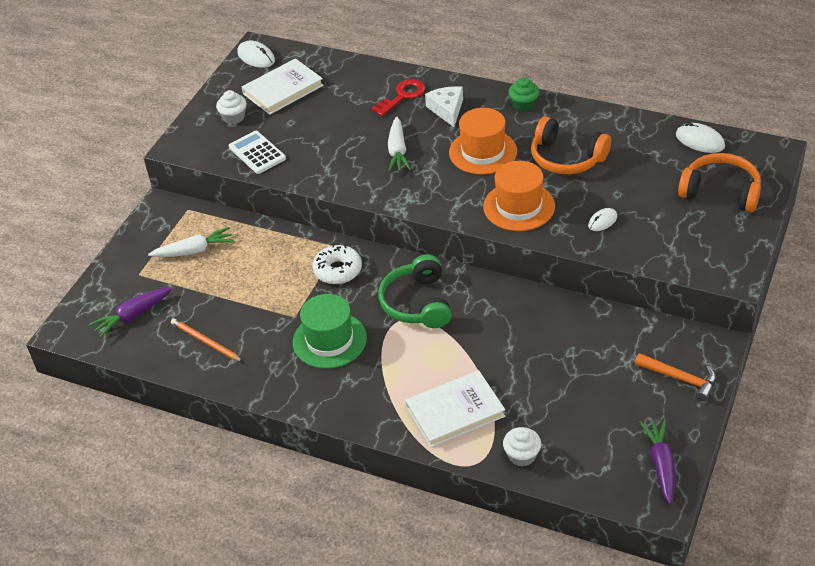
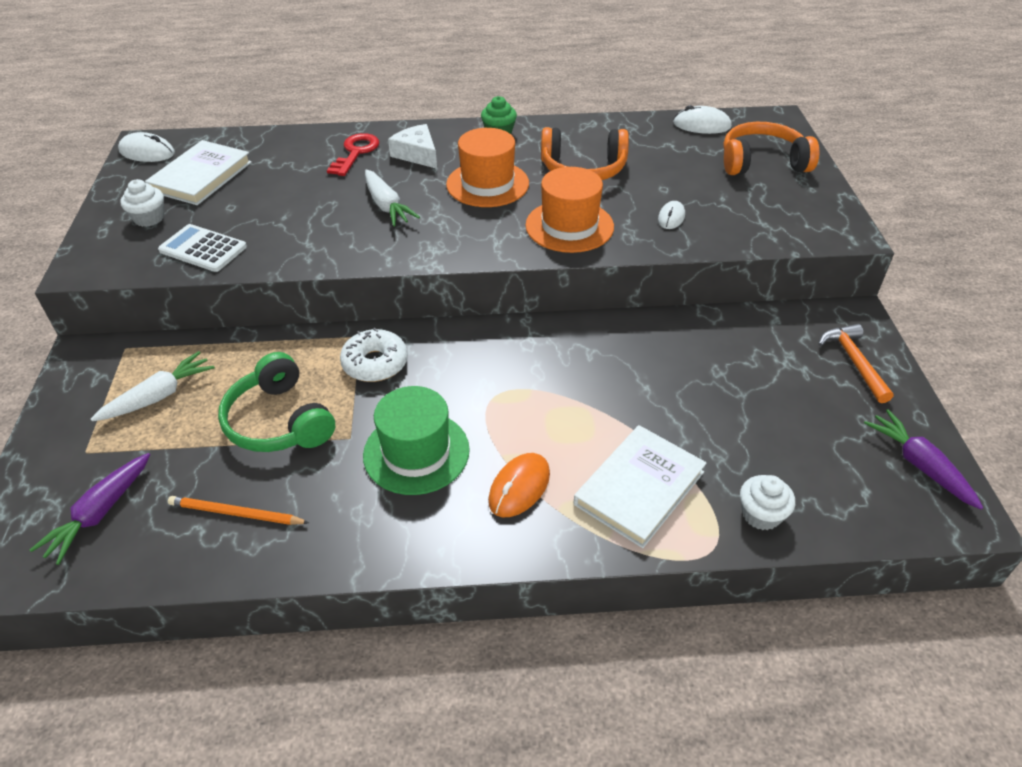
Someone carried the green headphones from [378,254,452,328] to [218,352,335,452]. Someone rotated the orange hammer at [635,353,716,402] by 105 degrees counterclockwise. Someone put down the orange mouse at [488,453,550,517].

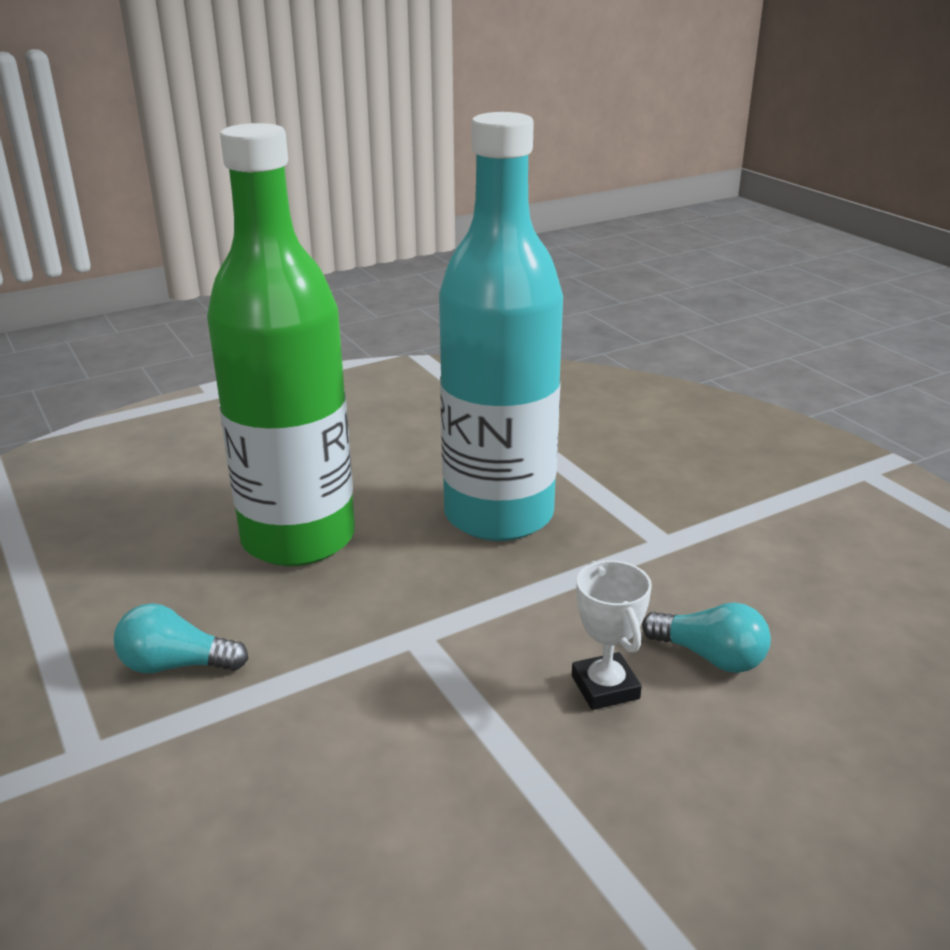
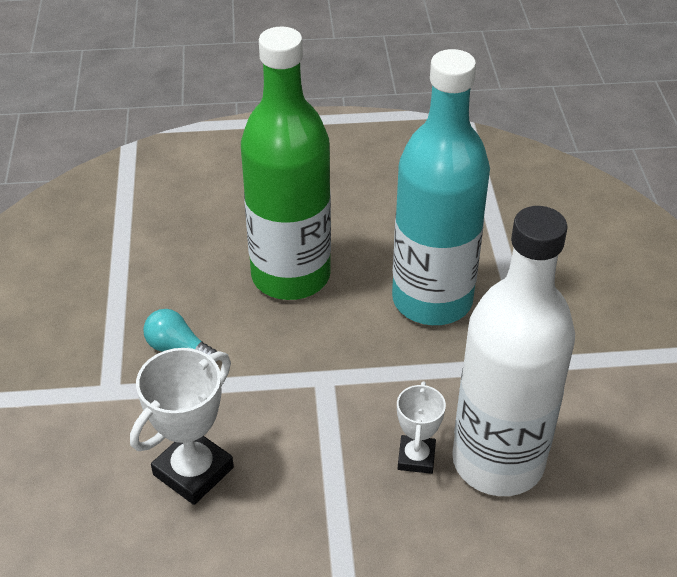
Someone swapped the turquoise light bulb at [642,603,771,673] for the white bottle at [452,206,575,496]. Someone put down the white trophy at [130,348,234,505].

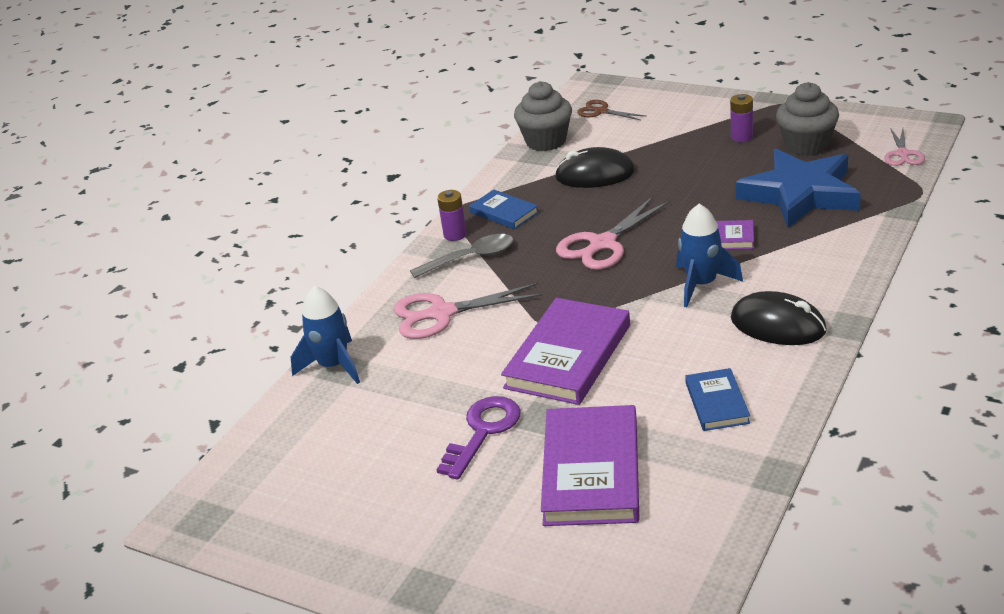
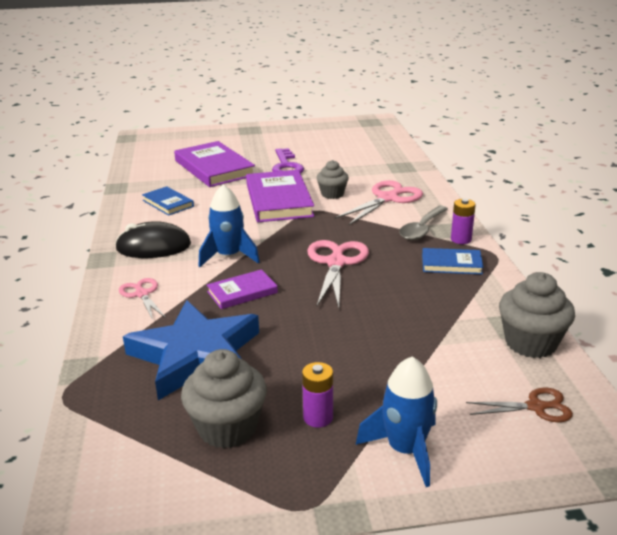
Someone carried the blue rocket from [291,286,360,384] to [356,356,437,487]. Someone took away the black mouse at [554,147,635,188]. Someone carried the pink scissors from [884,128,925,166] to [119,278,166,320]. Someone put down the grey cupcake at [317,160,349,199].

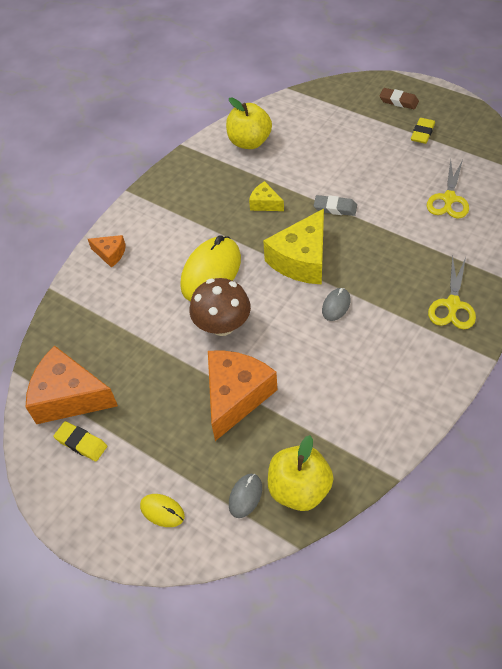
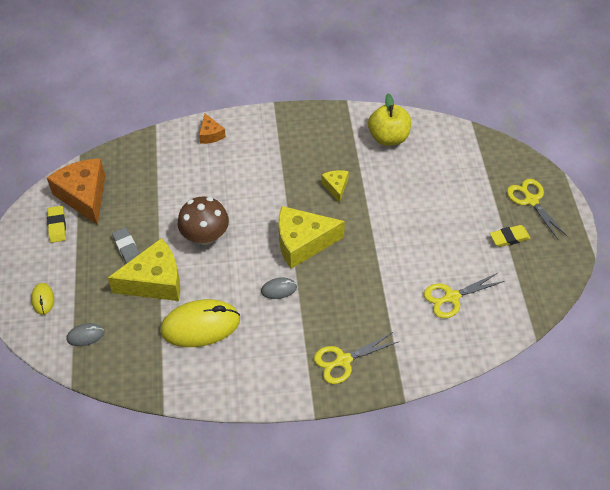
Someone carried the yellow mouse from [180,235,241,302] to [160,299,240,347]. Someone repainted the orange cheese at [208,350,278,441], which became the yellow cheese at [108,238,180,301]. Someone took away the yellow apple at [268,435,333,511]. Someone carried the grey eraser from [314,195,357,216] to [112,228,140,264]. Someone swapped the brown eraser at [379,88,419,109] for the yellow scissors at [507,179,568,240].

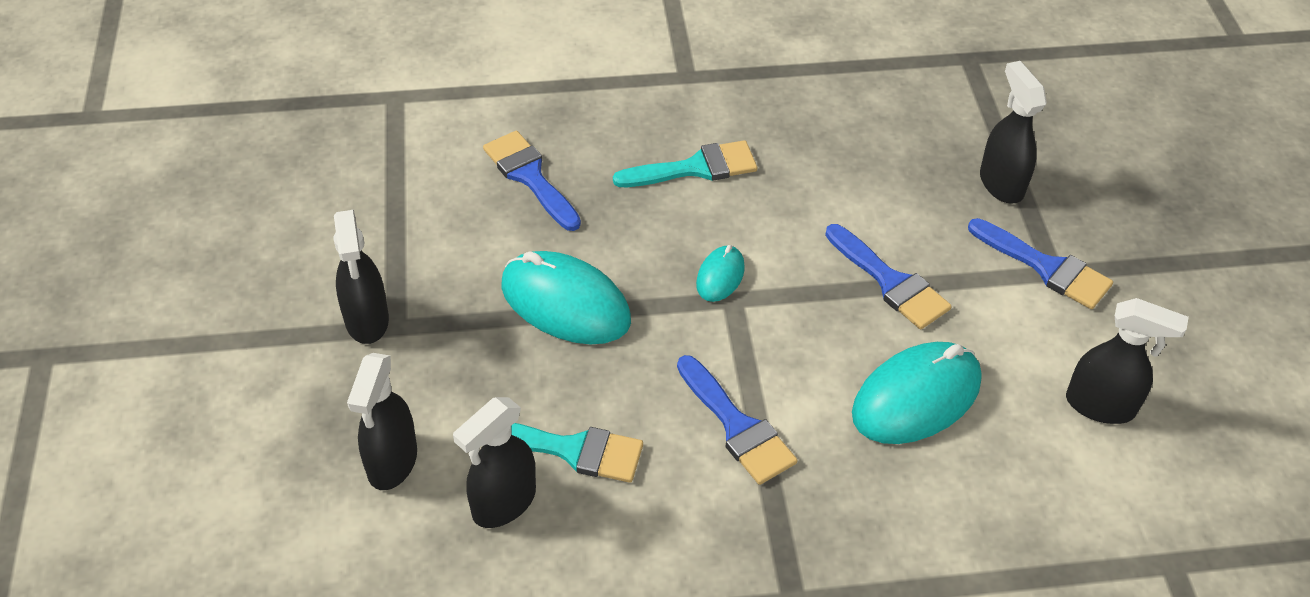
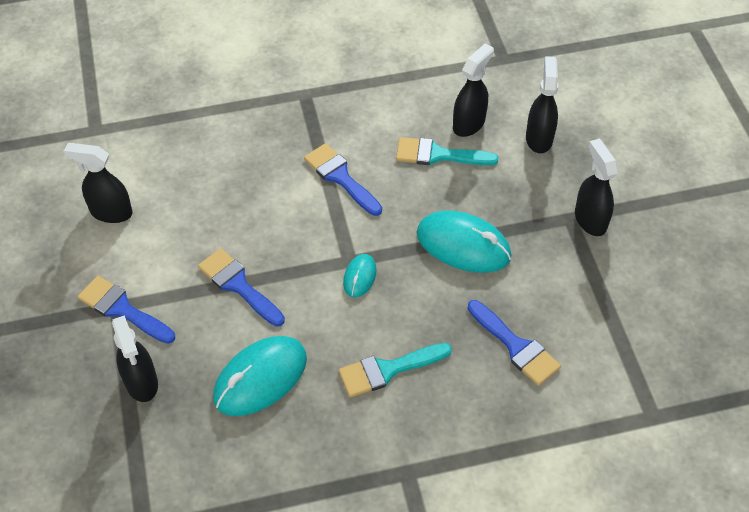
Someone carried the turquoise mouse from [852,342,982,444] to [213,336,307,416].

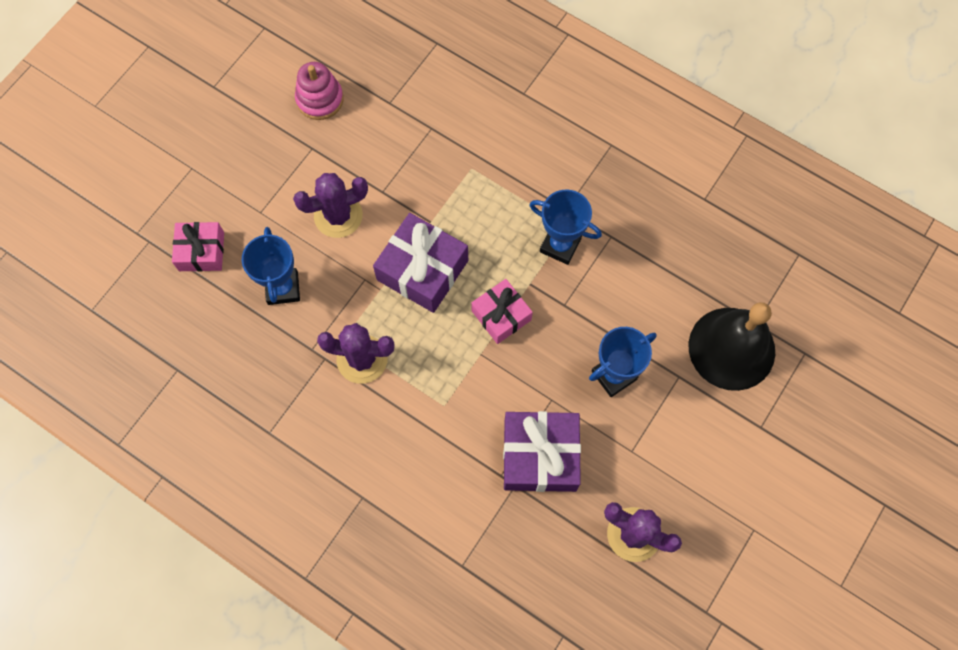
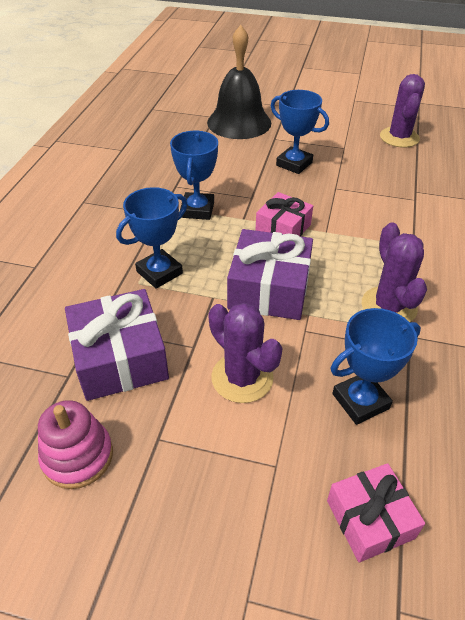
Someone carried the purple gift from [503,411,581,492] to [65,289,169,401]. Someone put down the blue trophy at [116,187,187,289].

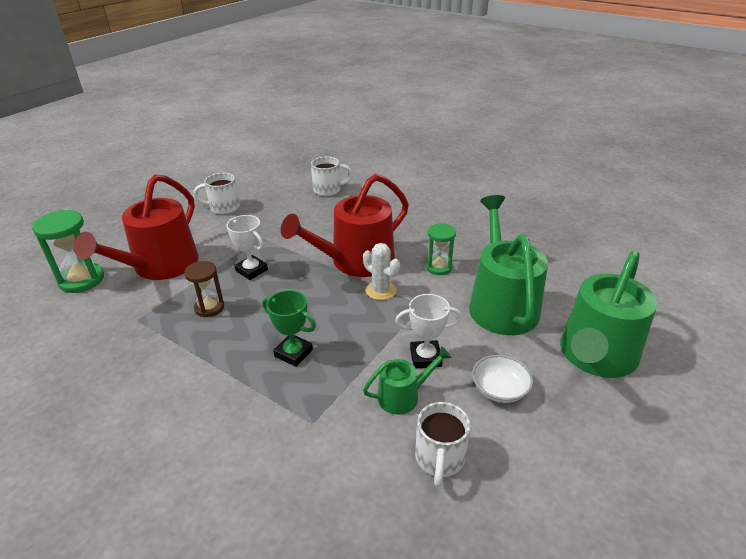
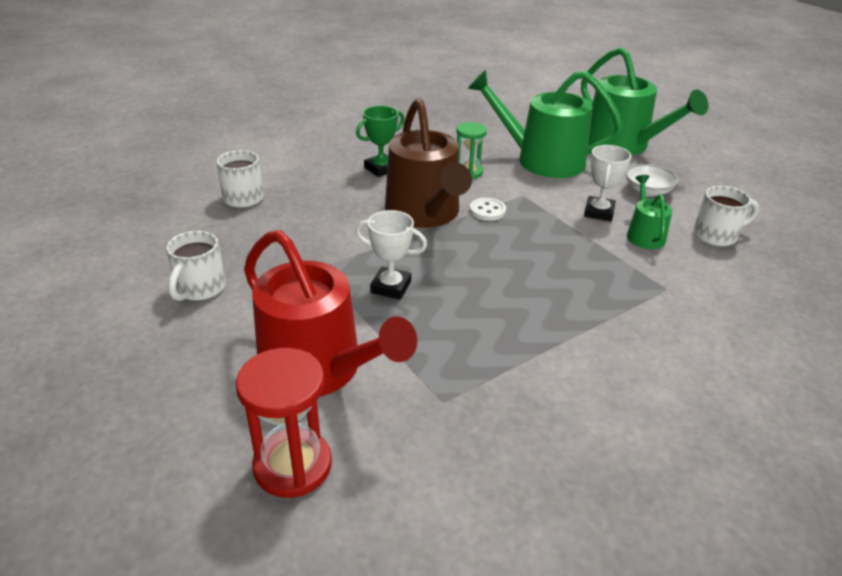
Someone repainted the green hourglass at [32,210,104,293], which became the red hourglass at [236,348,332,498]. Someone took away the brown hourglass at [184,261,224,317]. Someone rotated the white trophy at [226,215,268,280] by 45 degrees clockwise. Someone carried the green trophy from [262,290,316,367] to [356,106,405,177]. Someone repainted the red watering can at [281,174,409,277], which became the brown watering can at [385,98,472,228]. Someone swapped the white cactus at [363,243,400,300] for the white button at [470,198,506,221]. Someone rotated the white mug at [415,402,471,487] by 45 degrees counterclockwise.

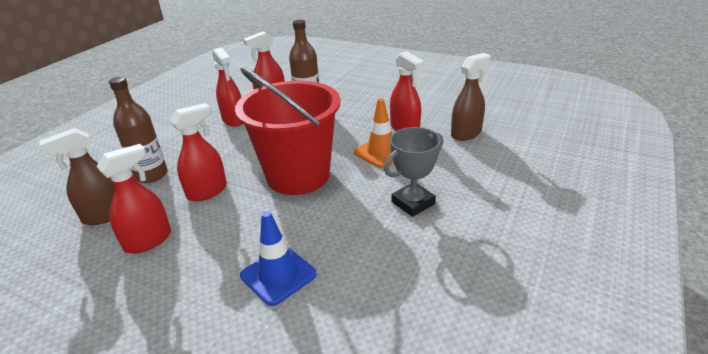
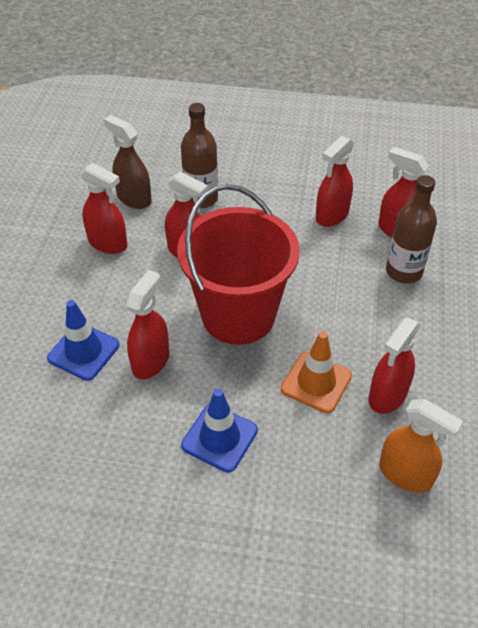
Someone swapped the grey trophy at [384,127,443,217] for the blue traffic cone at [181,389,258,472]. Someone repainted the brown spray bottle at [451,53,491,141], which became the orange spray bottle at [379,399,463,493]. Someone put down the red spray bottle at [126,270,169,379].

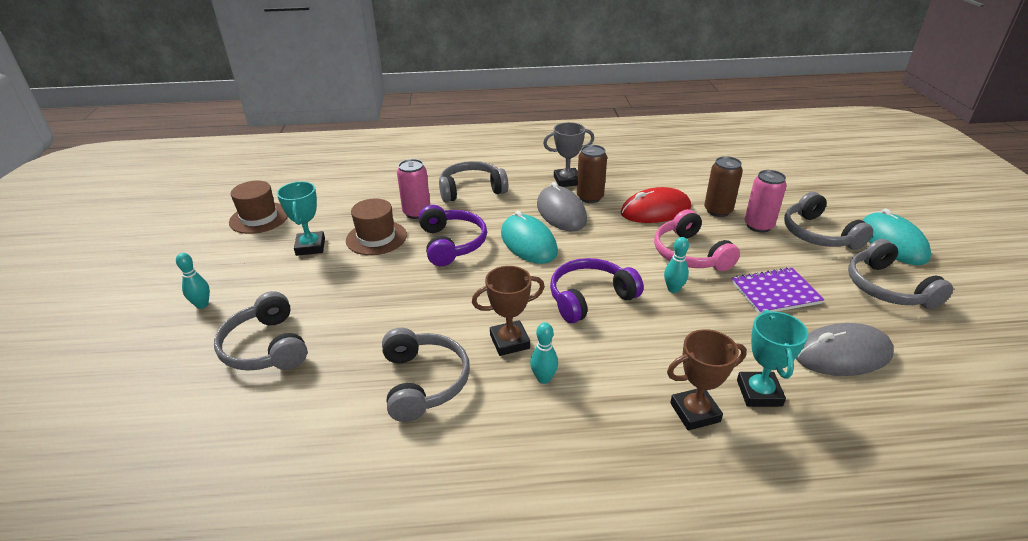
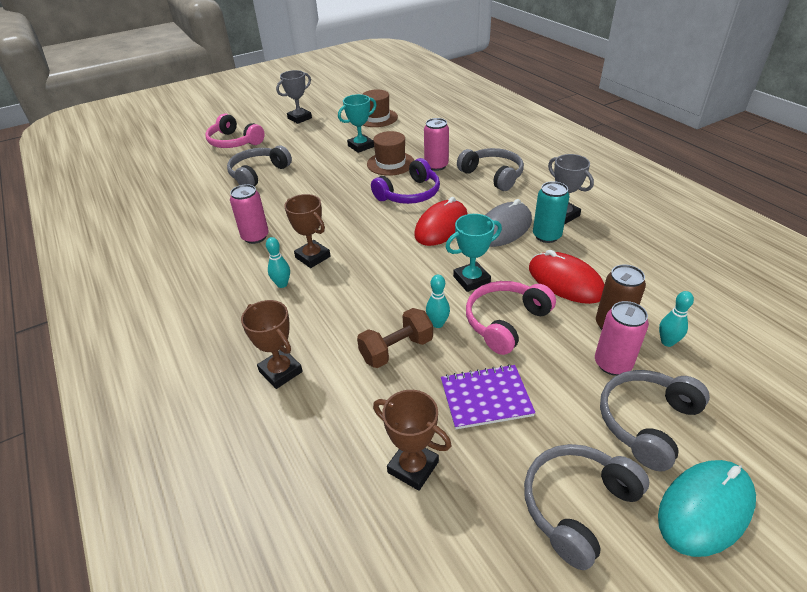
Someone carried the turquoise bowling pin from [176,253,210,309] to [659,291,694,347]. Someone swapped the grey headphones at [382,328,470,422] for the pink can at [230,184,269,244]. Someone repainted the turquoise mouse at [501,211,558,264], which became the red mouse at [414,197,467,246]. Someone took away the purple headphones at [550,258,644,323]. Someone repainted the brown can at [577,145,607,203], which became the turquoise can at [533,181,570,243]. Someone rotated the purple notebook at [732,267,824,315] by 60 degrees counterclockwise. Someone carried the turquoise trophy from [737,310,808,407] to [446,214,502,292]. Someone swapped the grey mouse at [796,323,894,376] for the brown trophy at [373,390,451,491]. Someone put down the pink headphones at [206,114,265,148]. Someone put down the grey trophy at [276,70,312,124]. Someone put down the brown dumbbell at [357,308,433,368].

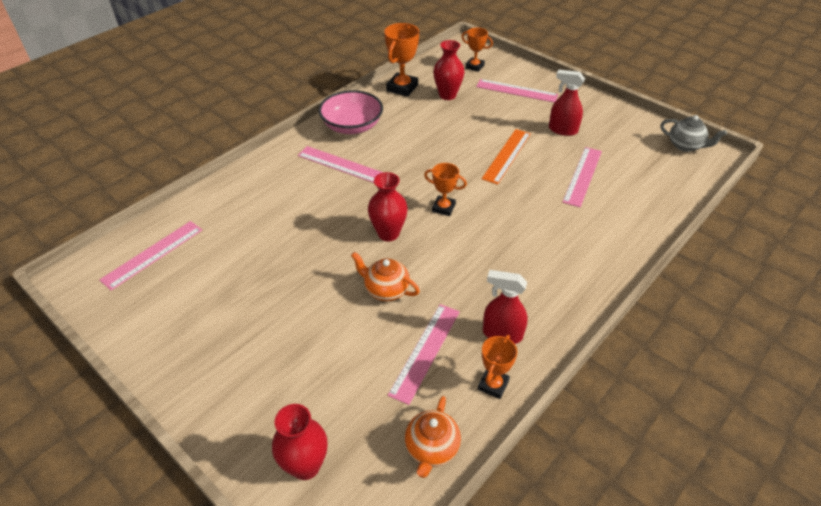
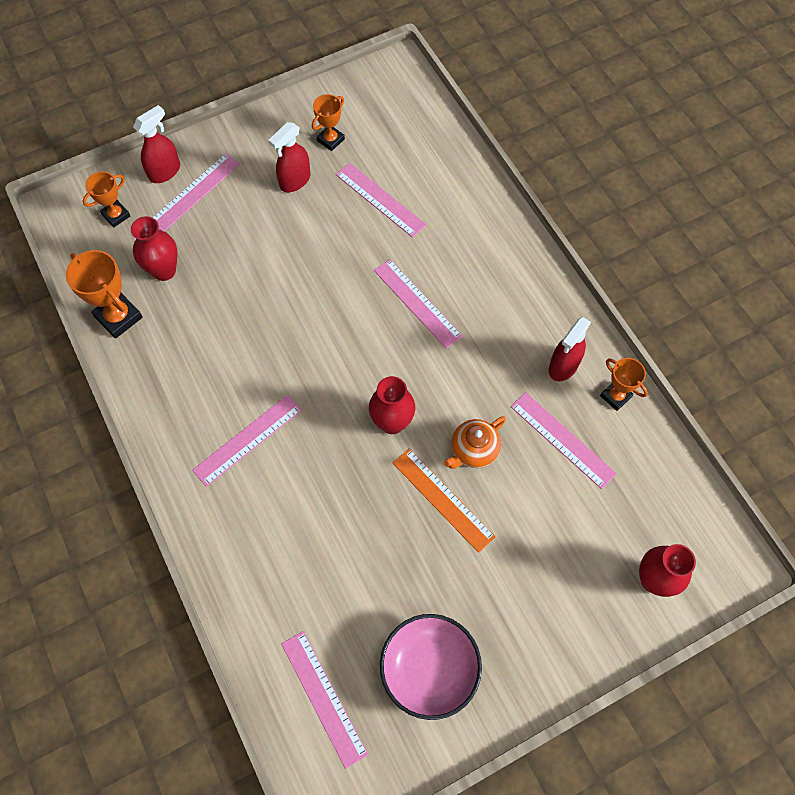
Someone carried the pink bowl from [318,90,383,134] to [380,614,482,720]. Someone took away the orange teapot at [405,396,461,478]. Someone carried the orange trophy from [424,163,467,216] to [312,94,345,151]. Someone carried the orange ruler from [482,129,531,185] to [393,448,495,553]. Someone took away the grey teapot at [660,115,727,152]. Someone put down the red spray bottle at [133,105,180,183]. Someone put down the pink ruler at [374,259,463,349].

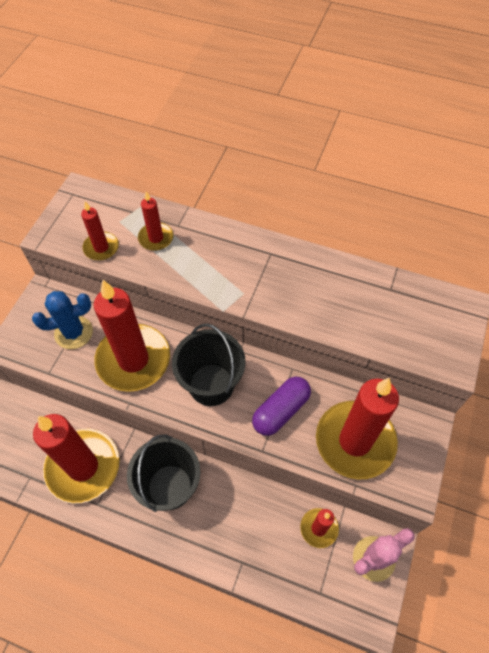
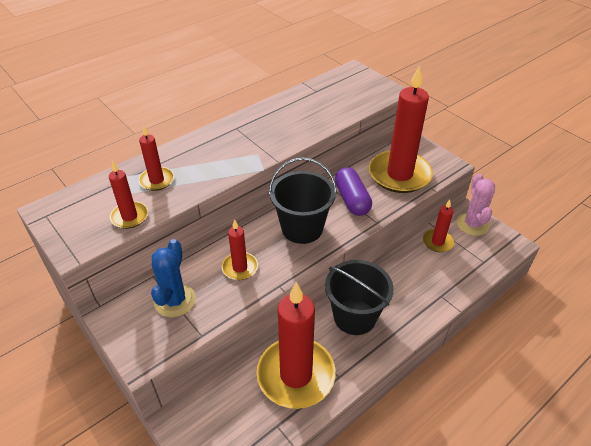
Someone scaled the red candle at [94,280,170,392] by 0.48.

